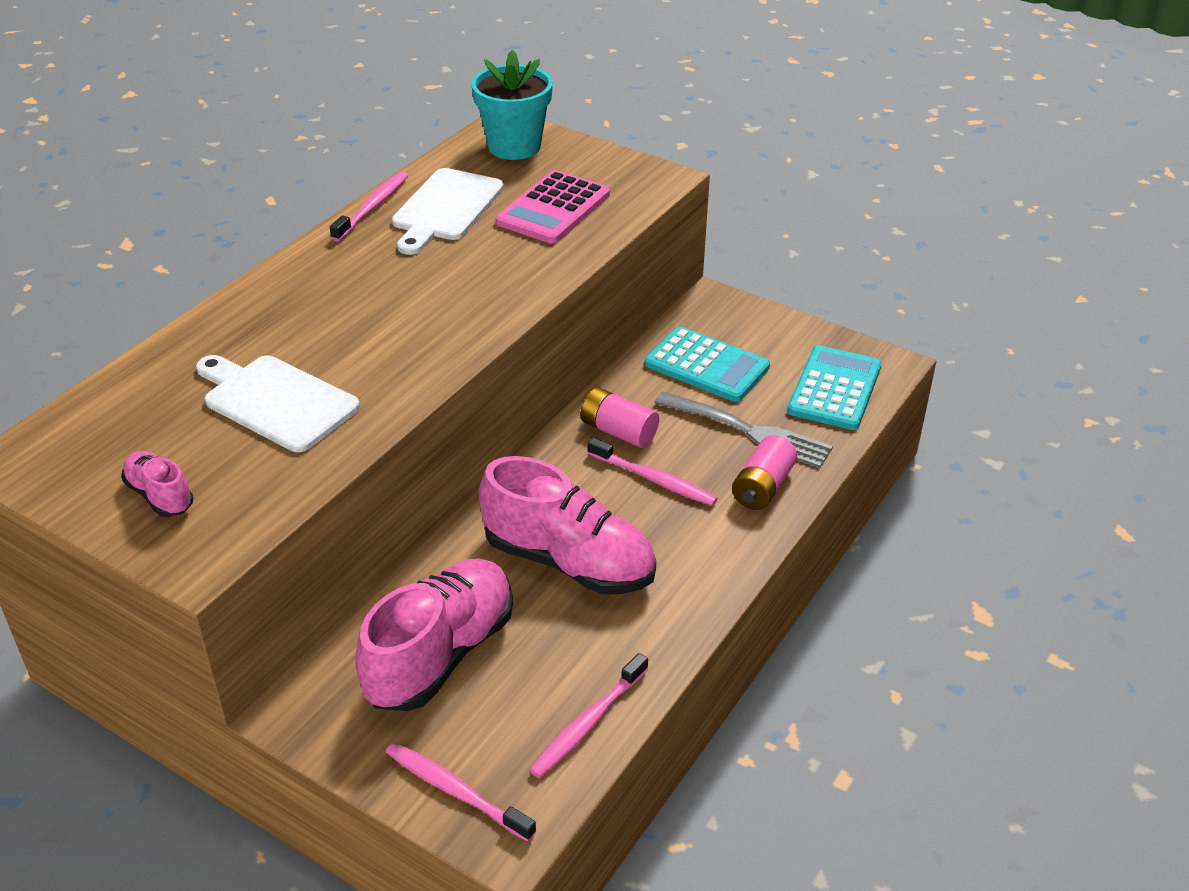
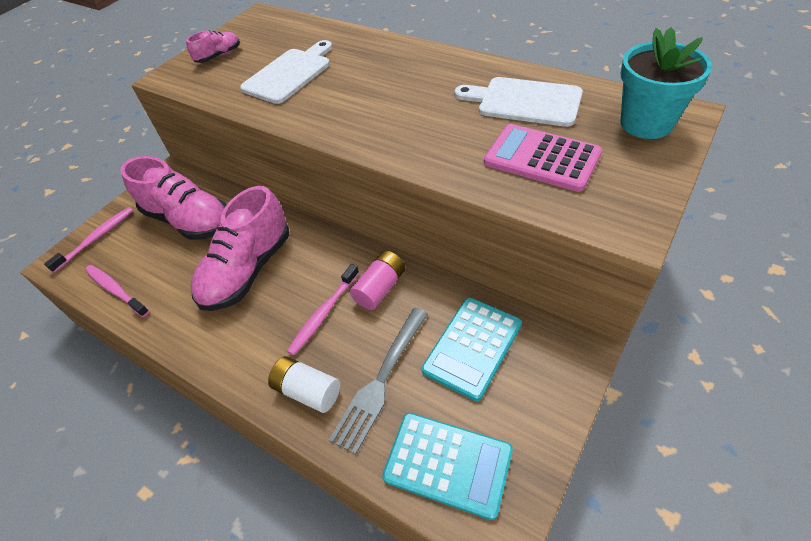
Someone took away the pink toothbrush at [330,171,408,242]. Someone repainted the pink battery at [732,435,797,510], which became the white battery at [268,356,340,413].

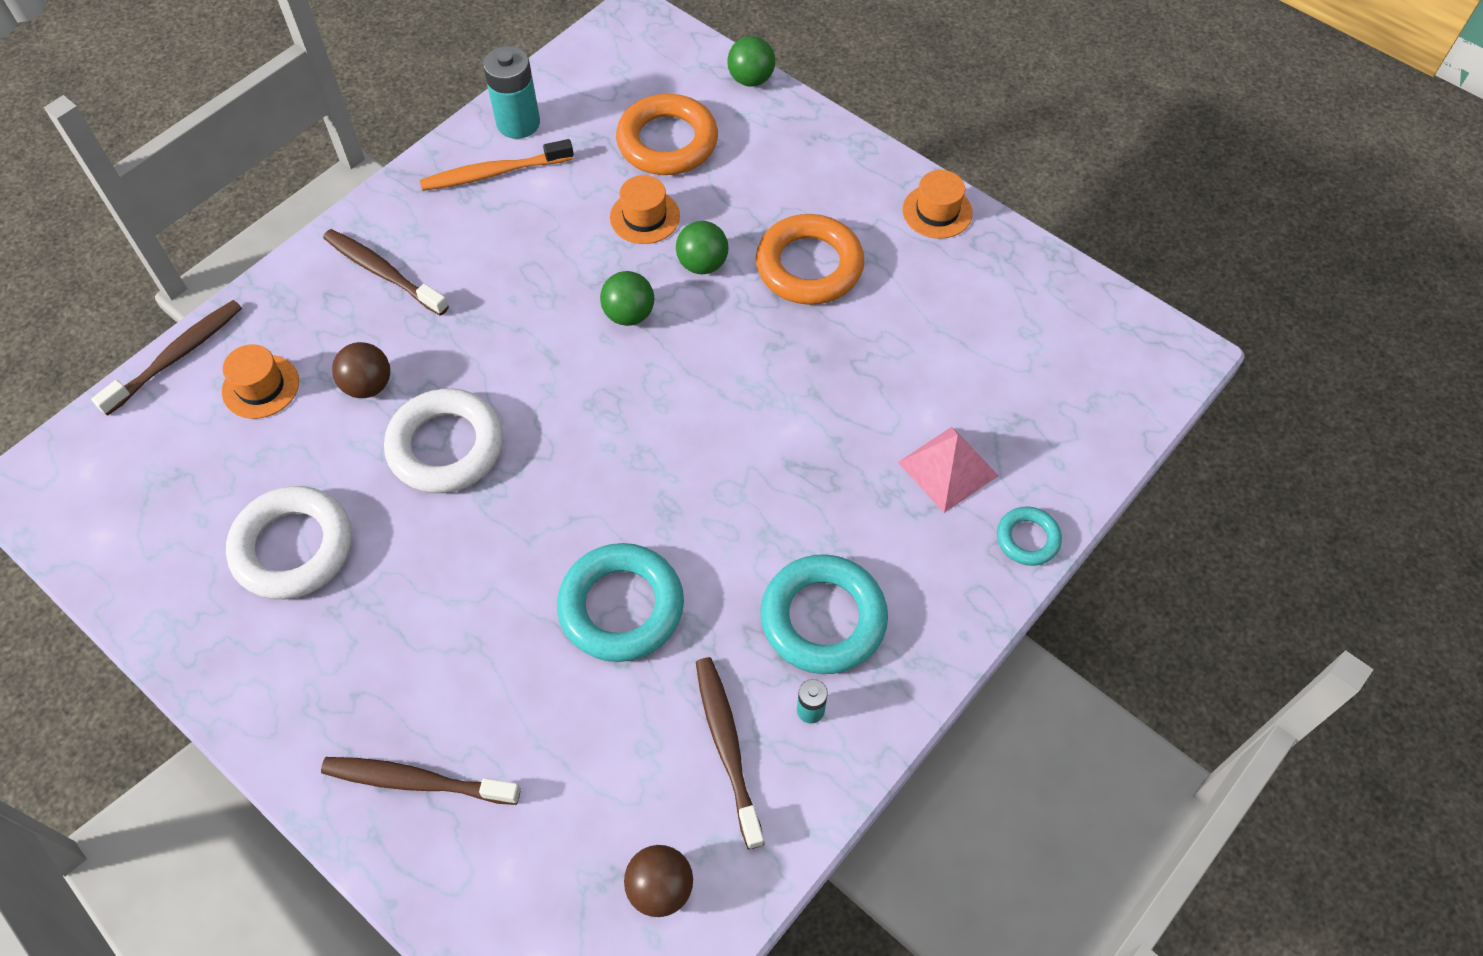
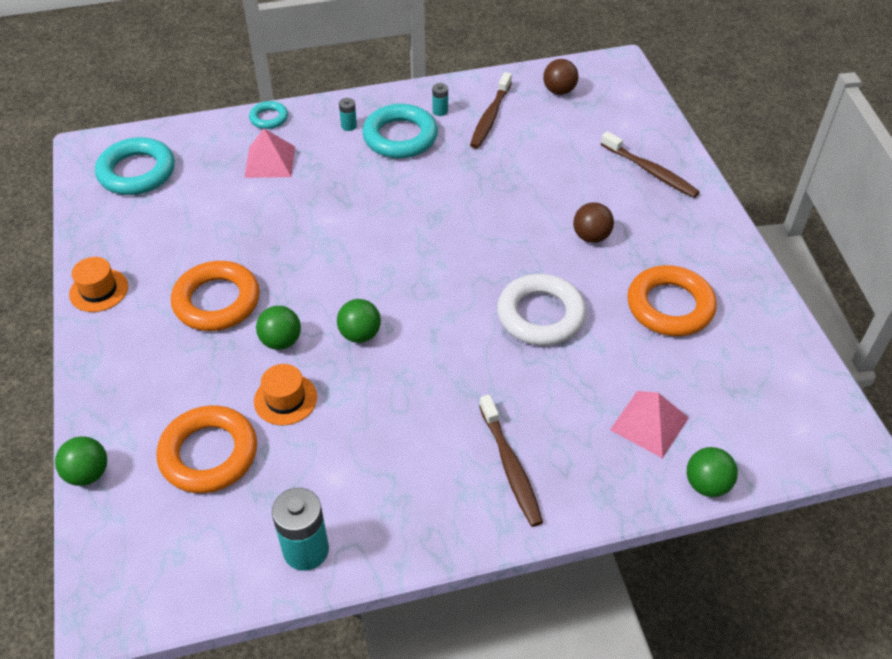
Someone swapped the brown toothbrush at [91,300,242,416] for the green ball at [687,447,738,497]. Someone swapped the orange hat at [222,344,299,419] for the pink pyramid at [610,391,689,458]. Someone repainted the white ring at [226,486,352,599], which became the orange ring at [627,265,717,336]. Someone carried the brown ball from [332,342,390,398] to [573,202,614,243]. Someone took away the orange toothbrush at [420,139,574,191]. Someone carried the turquoise ring from [557,543,684,662] to [95,137,175,195]. Someone put down the turquoise battery at [339,98,357,131].

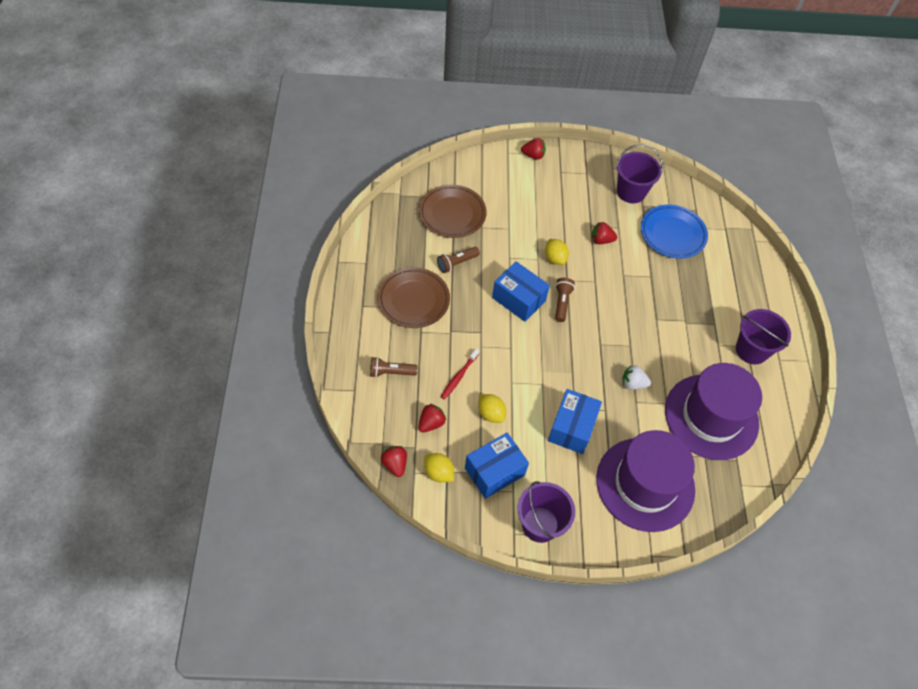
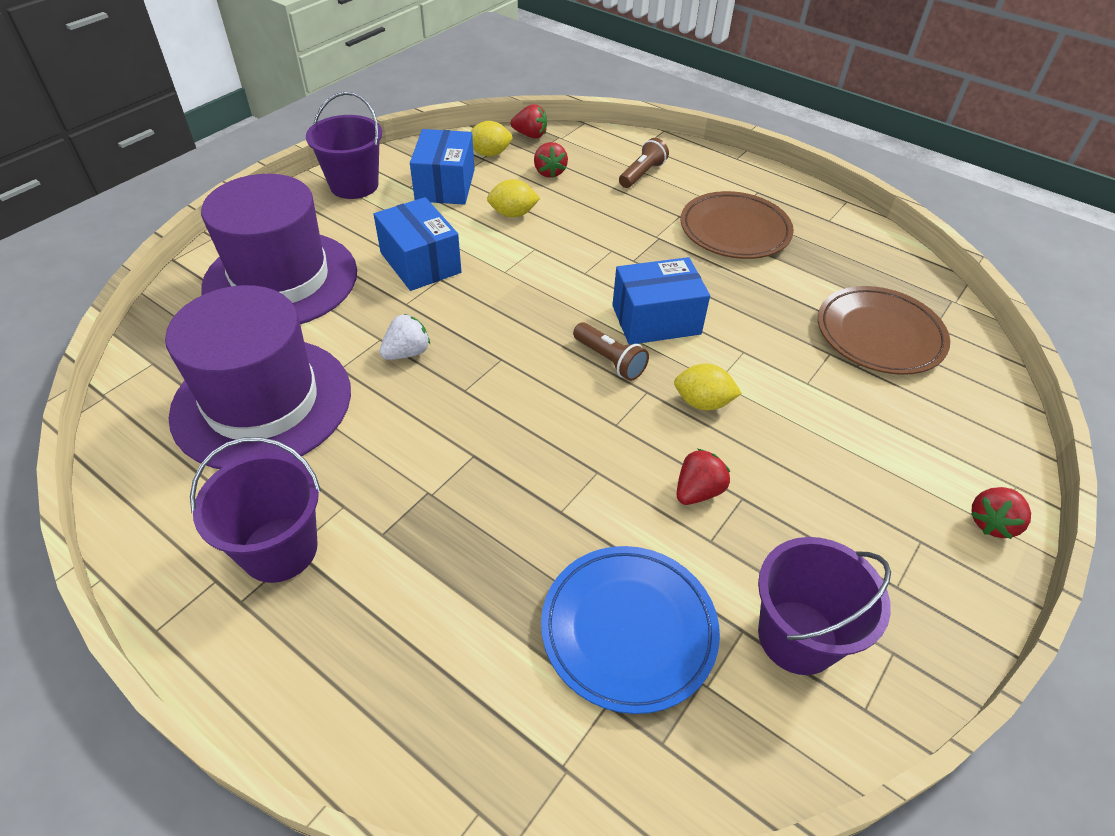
Someone took away the brown flashlight at [437,247,480,273]. Someone took away the red toothbrush at [441,349,479,400].

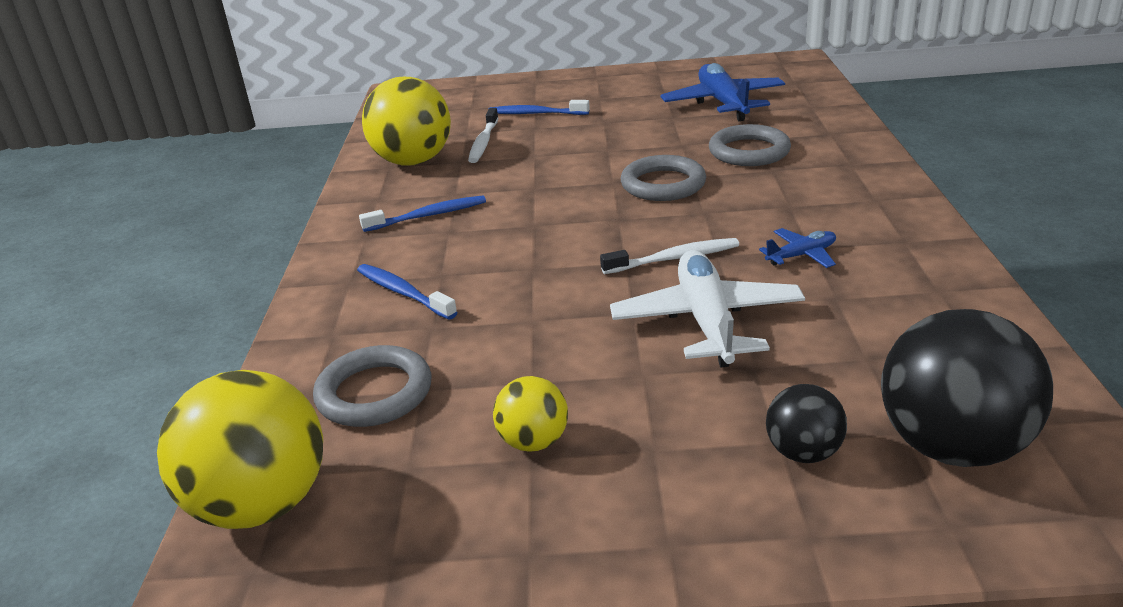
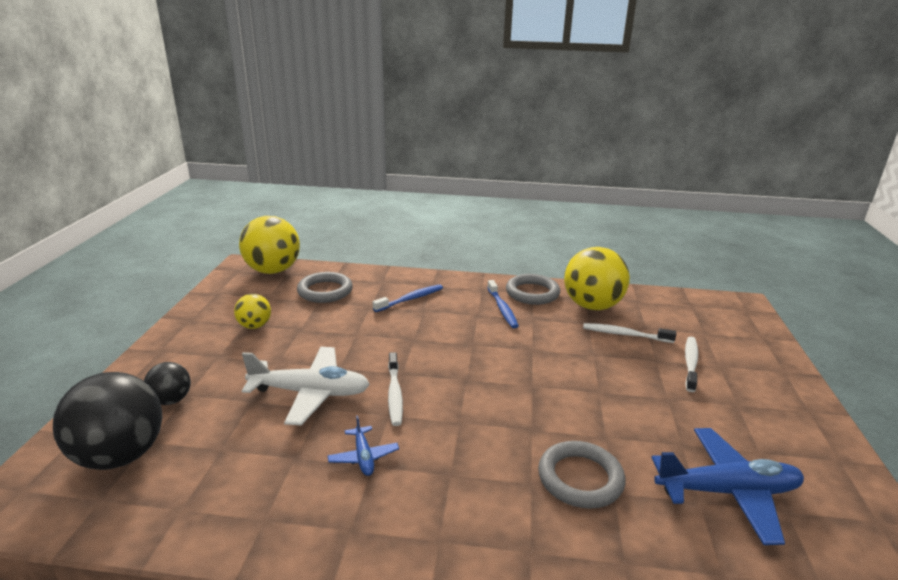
Someone repainted the blue toothbrush at [489,100,590,115], which became the white toothbrush at [685,337,698,392]. Someone carried the grey ring from [621,155,706,201] to [506,274,560,305].

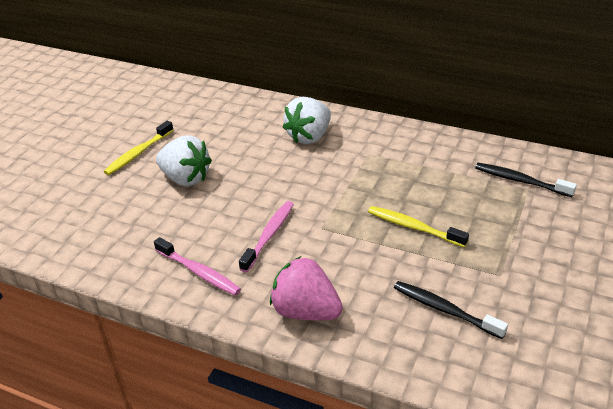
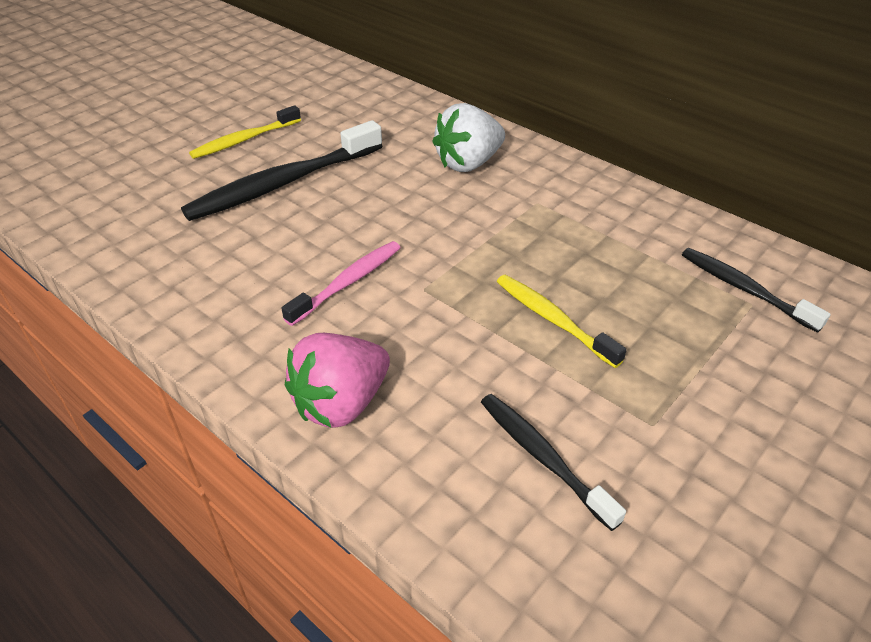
Someone took away the pink toothbrush at [154,237,241,295]. Someone swapped the white strawberry at [156,135,212,186] for the black toothbrush at [181,120,382,221]. Someone rotated the pink strawberry at [270,256,343,320] by 90 degrees counterclockwise.

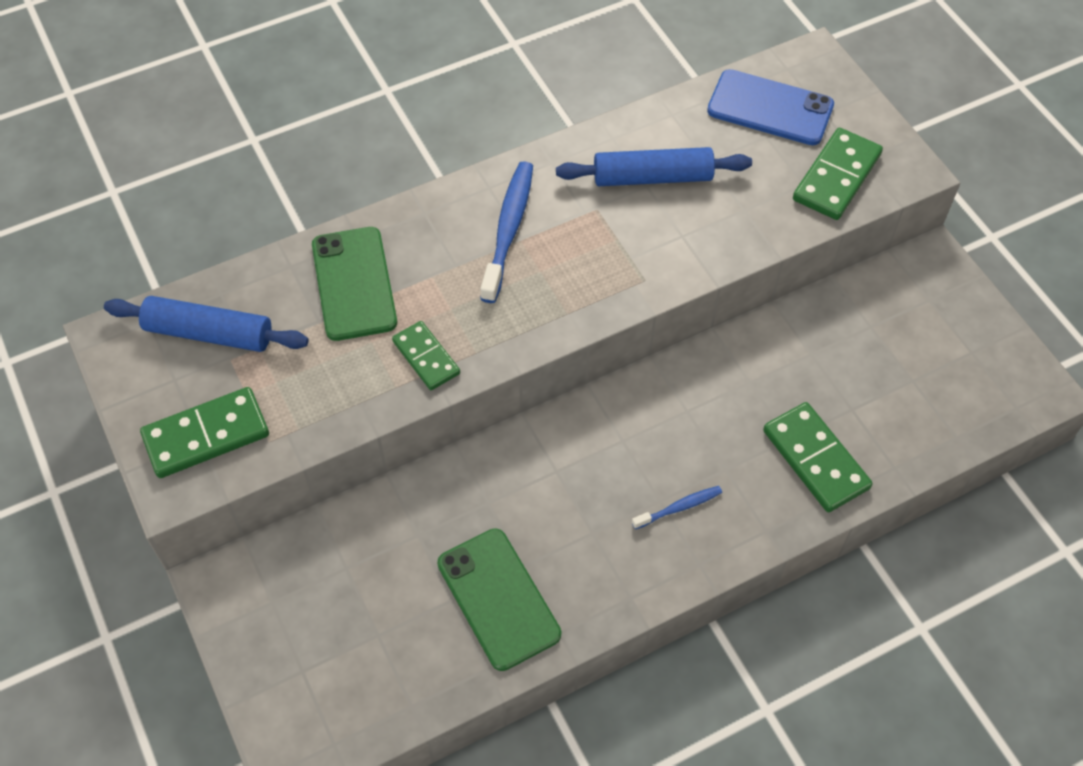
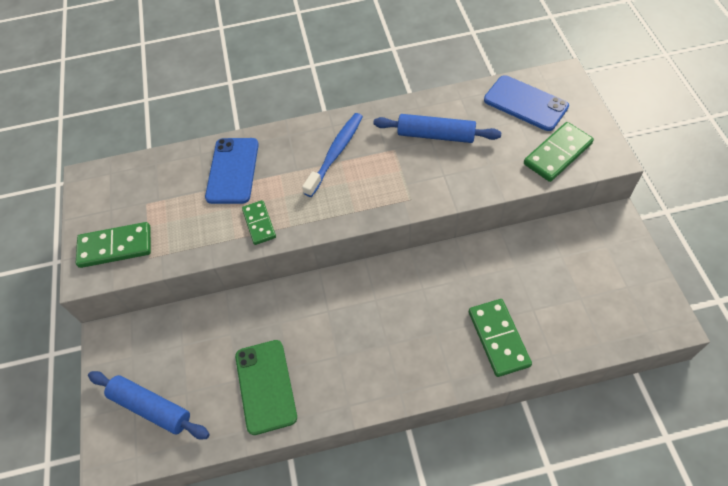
Someone carried the blue rolling pin from [104,296,309,352] to [88,371,210,439]. Someone repainted the green phone at [312,227,397,341], which became the blue phone at [205,138,259,204]. Someone took away the blue toothbrush at [632,486,722,529].

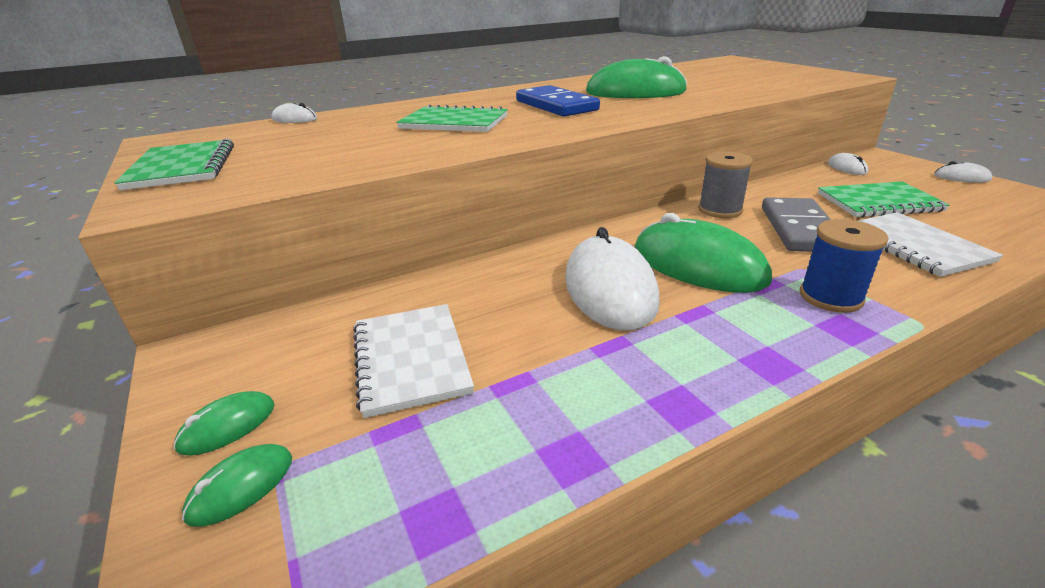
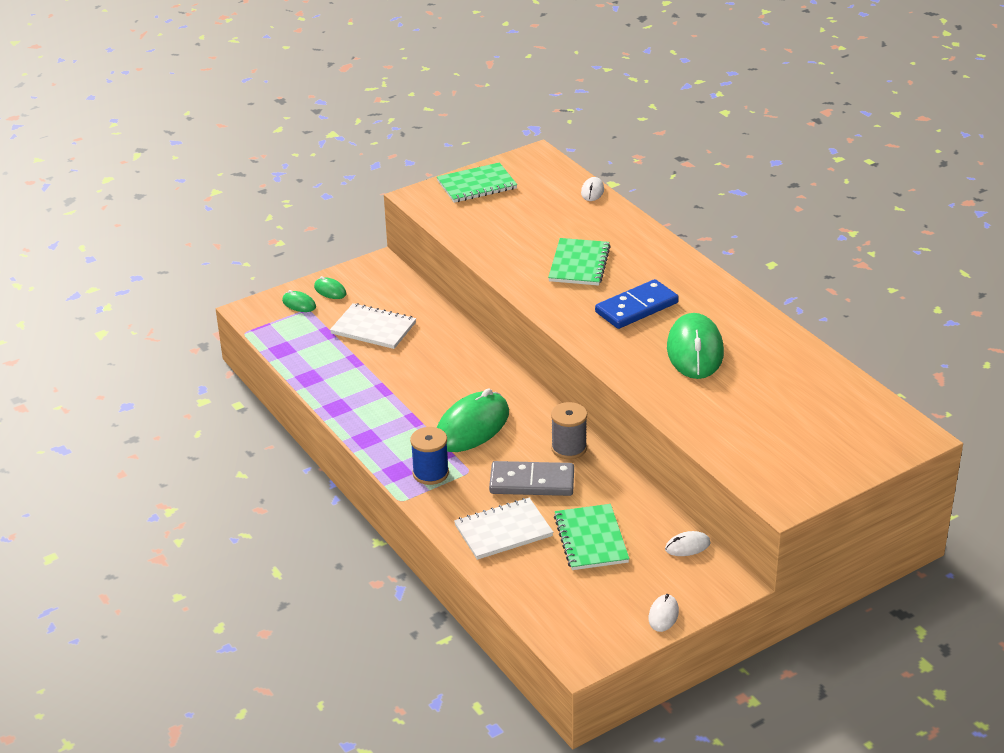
Someone rotated the white notebook at [353,304,474,418] by 45 degrees clockwise. Someone took away the white mouse at [565,227,660,331].

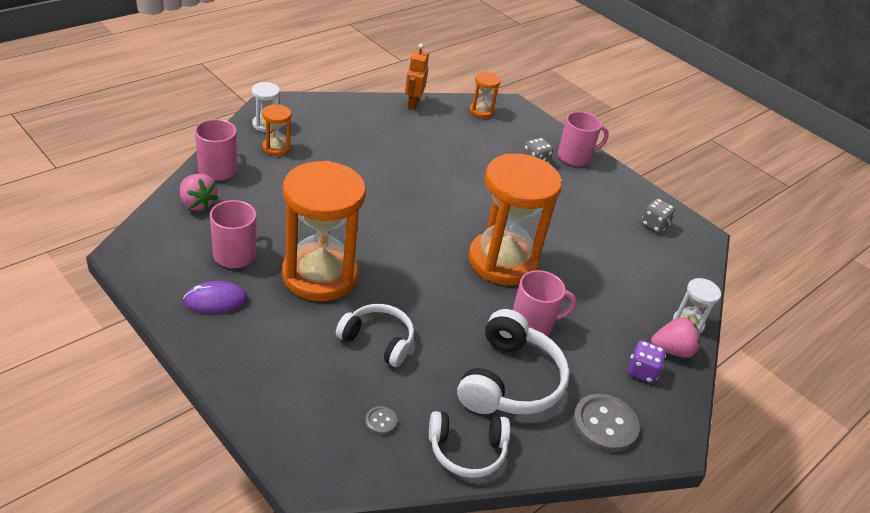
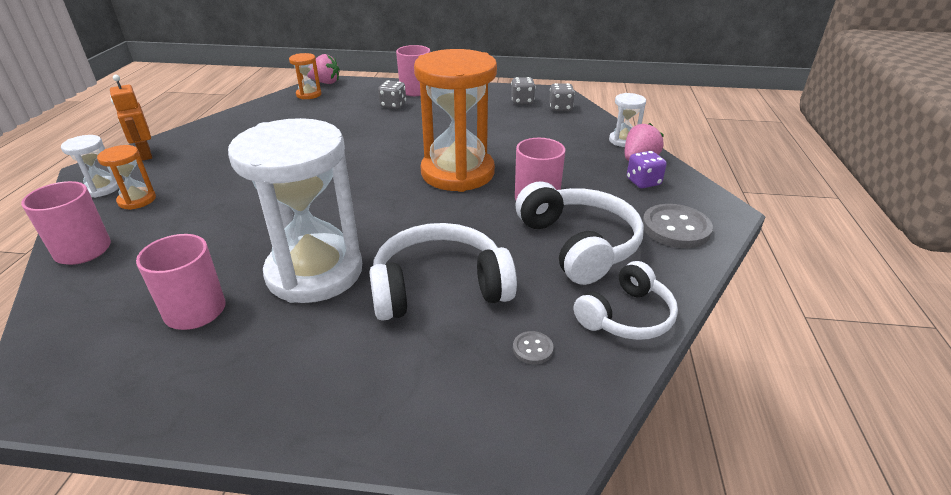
Someone carried the pink strawberry from [180,174,218,211] to [307,54,340,84]. Someone took away the purple mouse at [183,281,248,314]. Someone repainted the orange hourglass at [282,161,366,301], which became the white hourglass at [228,118,362,303]. Someone scaled the white headphones at [336,304,414,367] by 1.53. Someone carried the orange robot from [405,44,429,110] to [110,75,152,161]. Someone put down the grey dice at [549,83,575,111].

